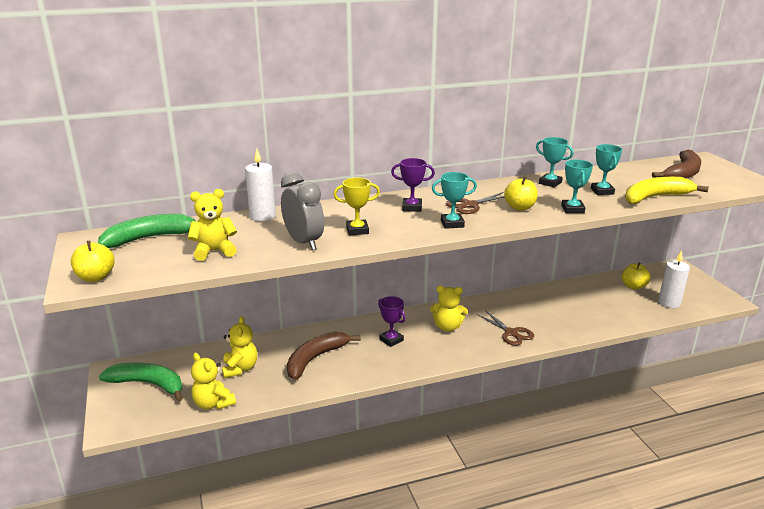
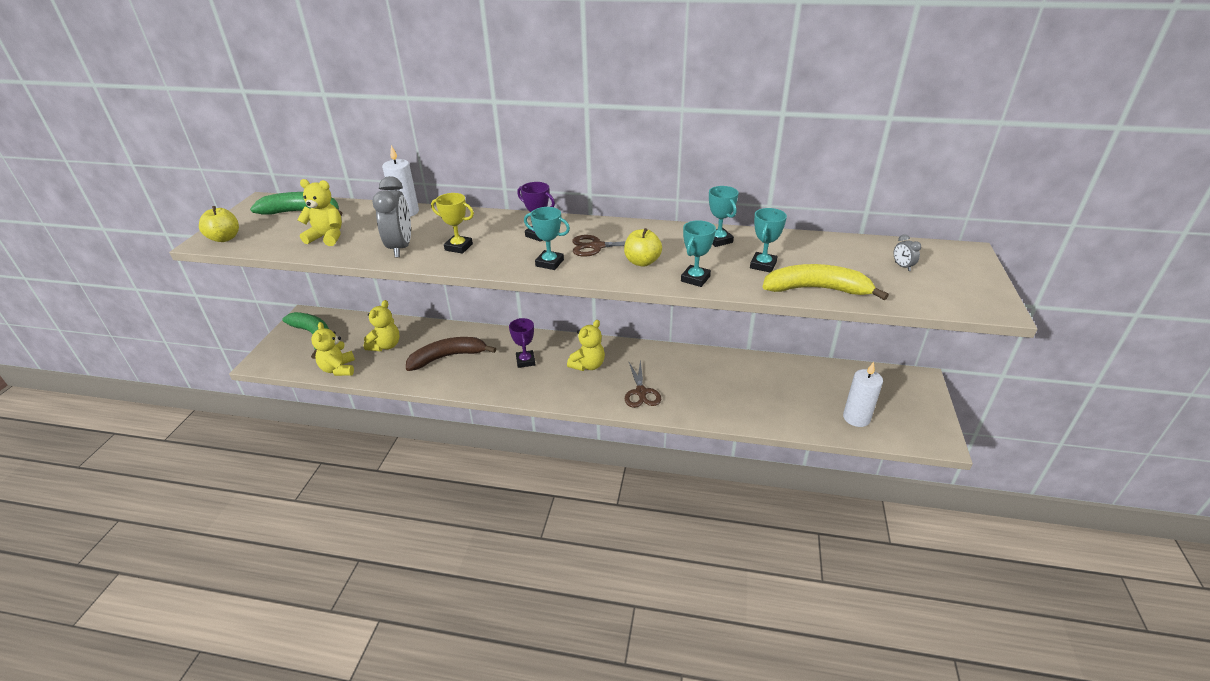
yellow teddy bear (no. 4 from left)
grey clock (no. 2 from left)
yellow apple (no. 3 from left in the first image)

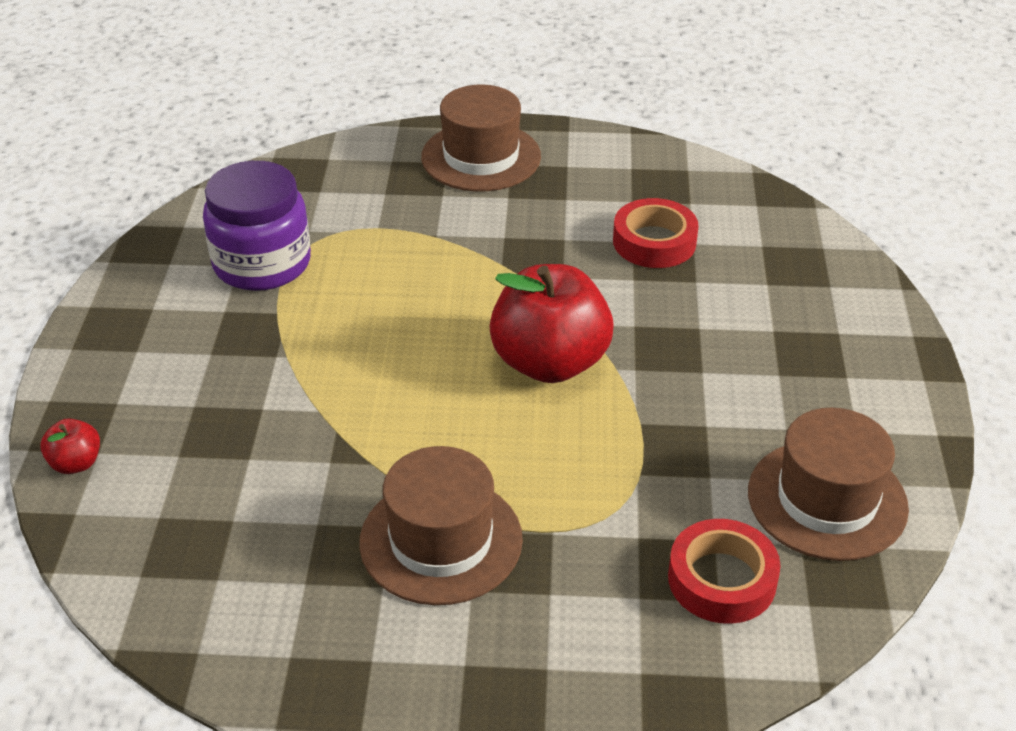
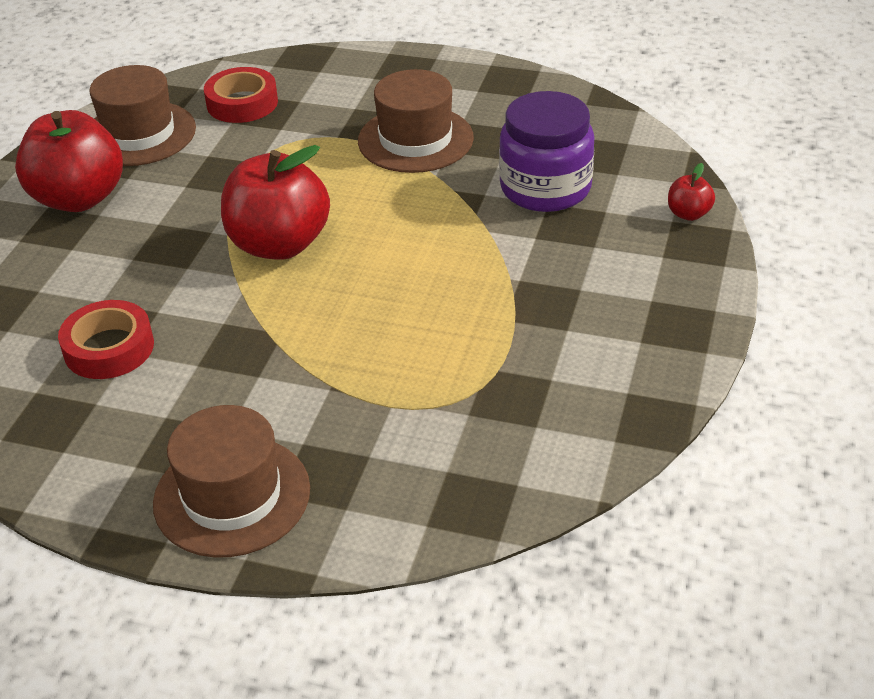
red apple (no. 1 from left)
purple jar

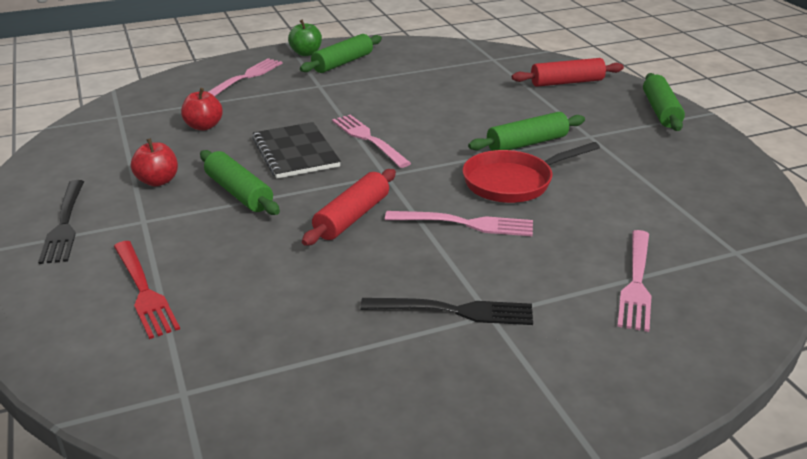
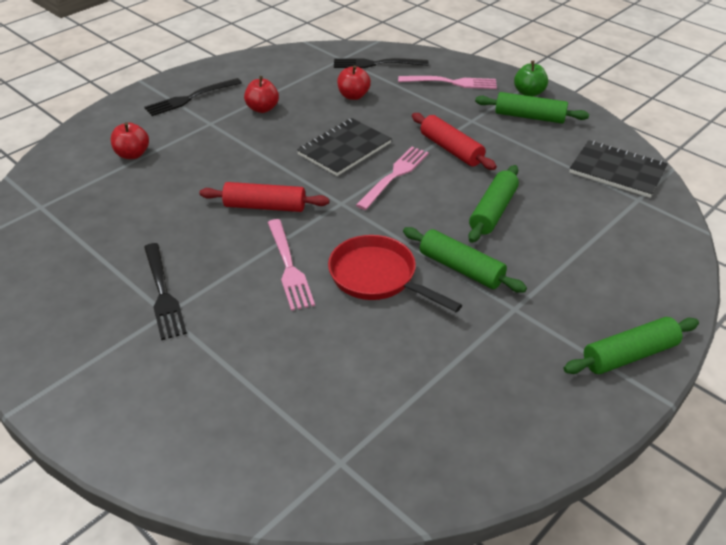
red apple (no. 1 from left)
black fork (no. 3 from left)
red rolling pin (no. 2 from left)
green rolling pin (no. 2 from left)
black notebook (no. 2 from left)
pink fork (no. 4 from left in the first image)

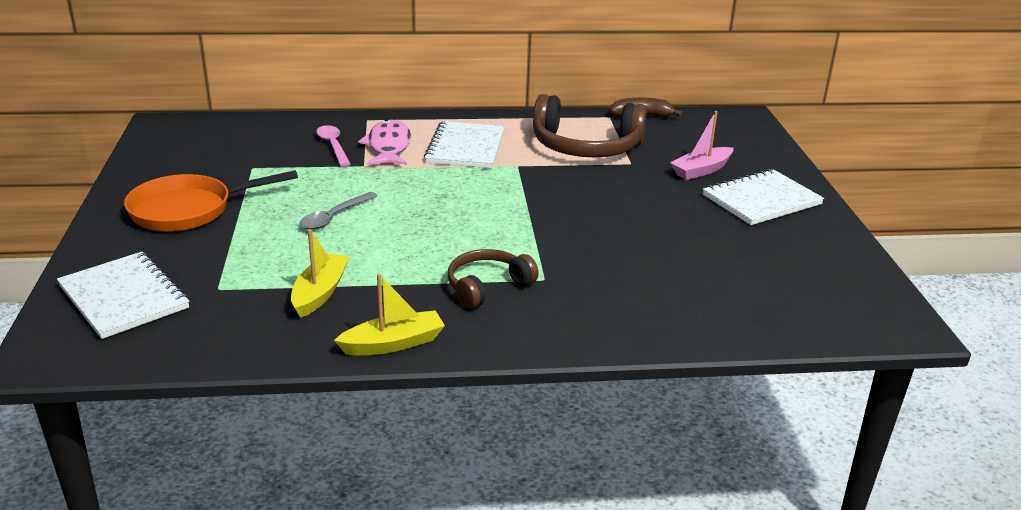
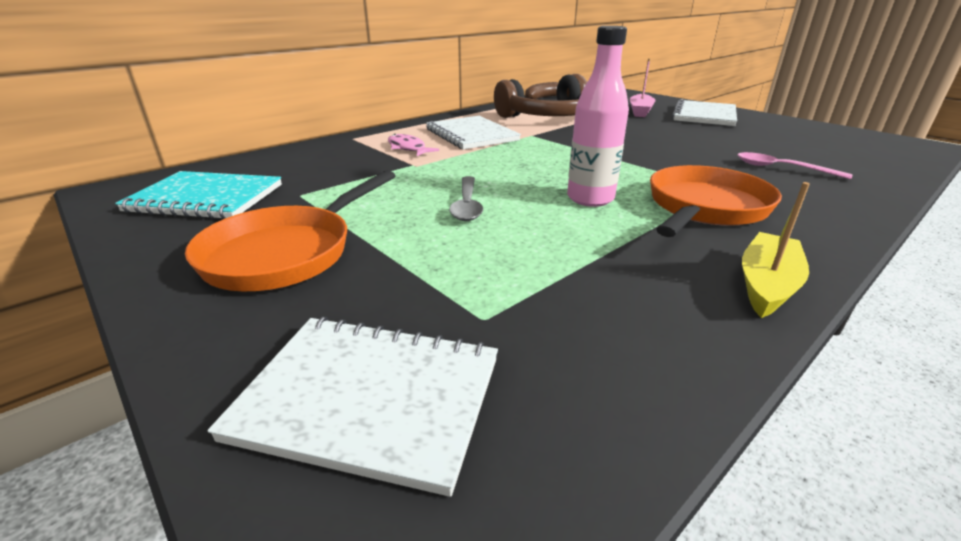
turquoise notebook
pink fish
pink bottle
orange pan (no. 2 from left)
pink spoon
yellow boat (no. 1 from left in the first image)

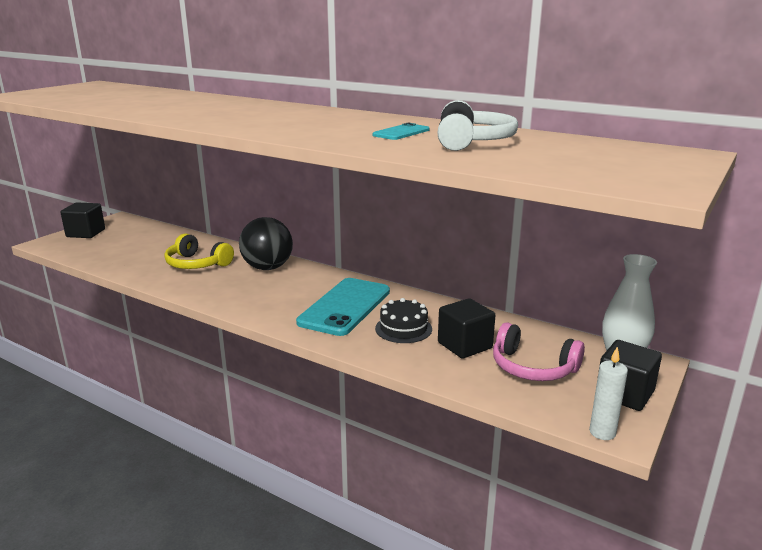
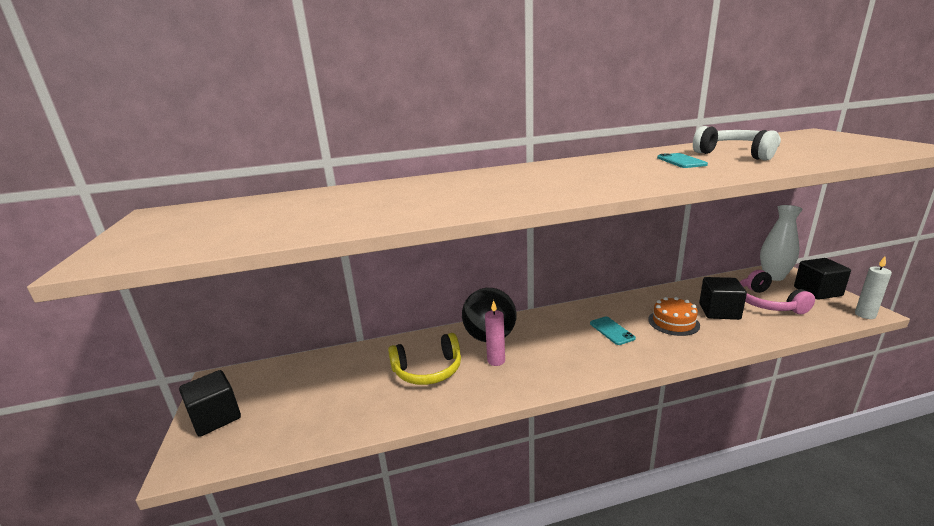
pink candle
turquoise phone (no. 1 from left)
orange cake
pink headphones

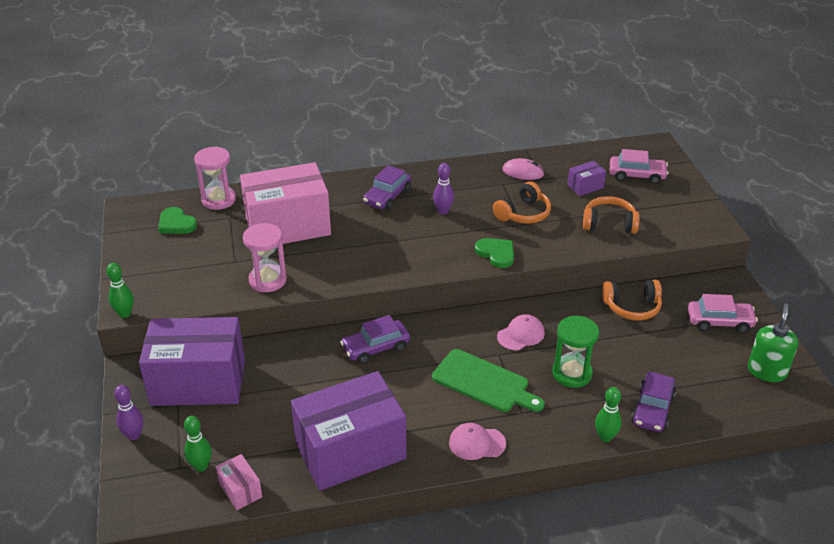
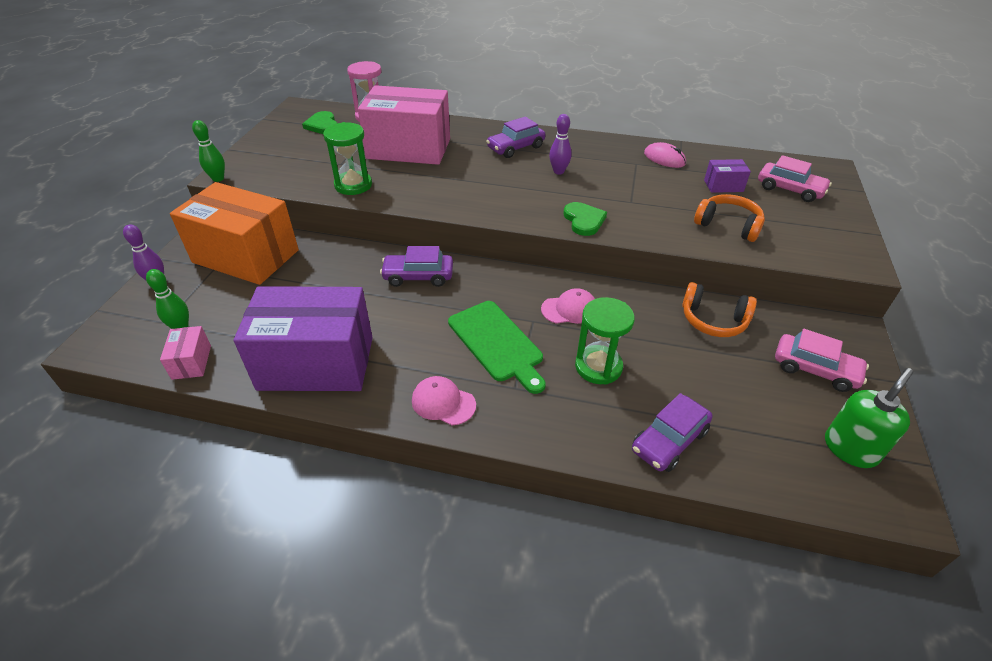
orange box
green hourglass (no. 1 from left)
orange headphones (no. 1 from left in the first image)
green bowling pin (no. 3 from left in the first image)

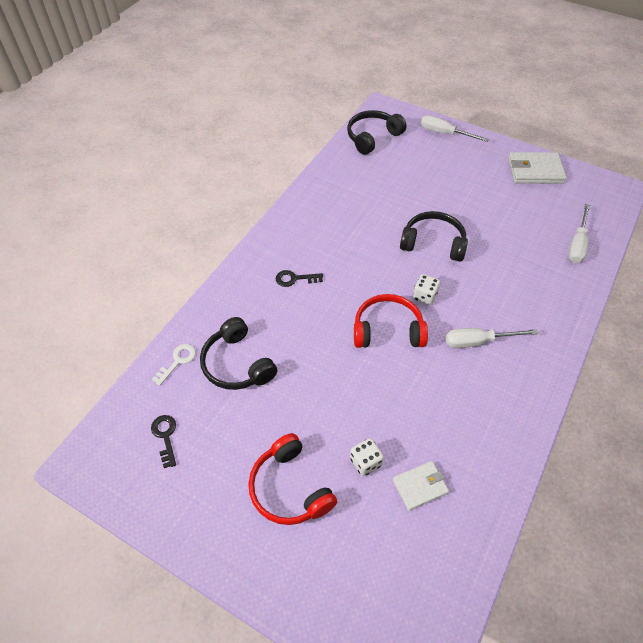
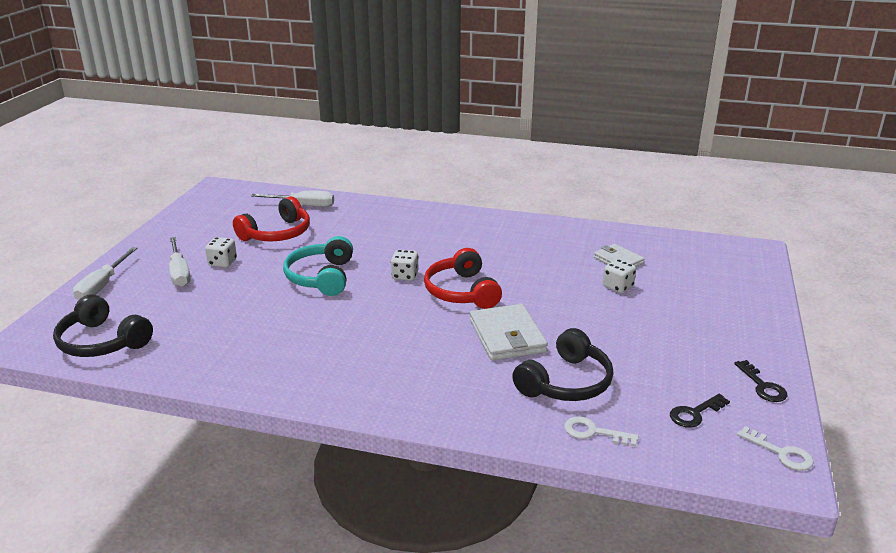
white screwdriver (no. 2 from left)
white dice (no. 1 from left)
red headphones (no. 1 from left)
turquoise headphones
white wallet (no. 1 from left)
black key (no. 2 from left)
white key (no. 2 from left)

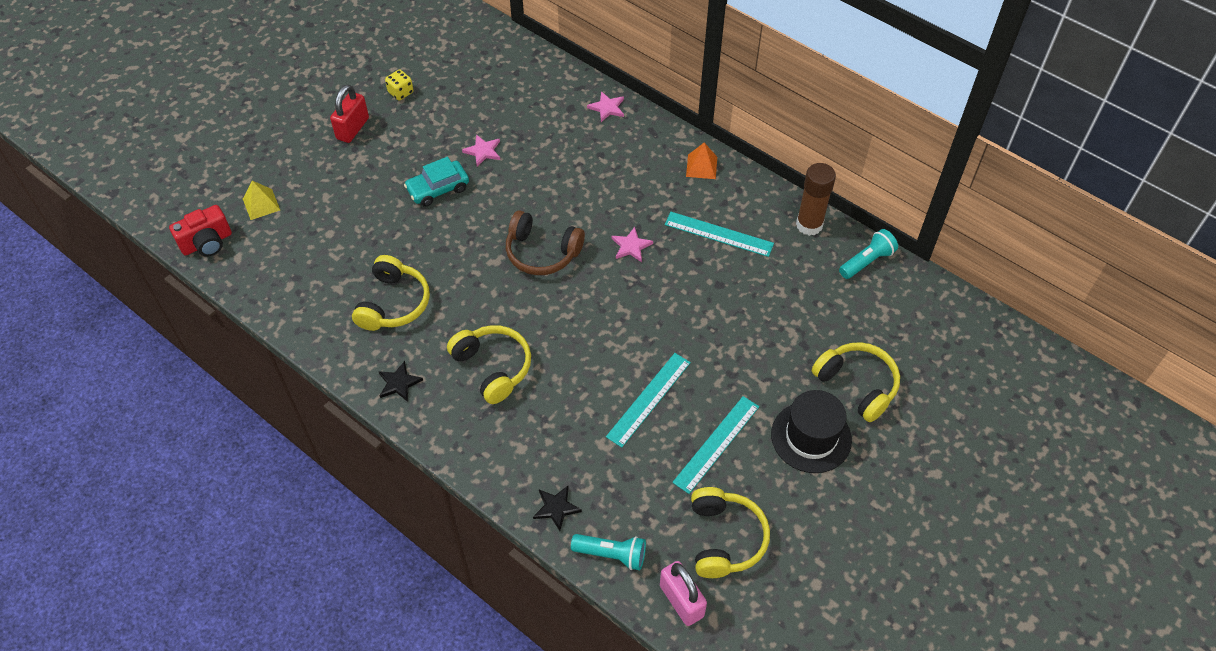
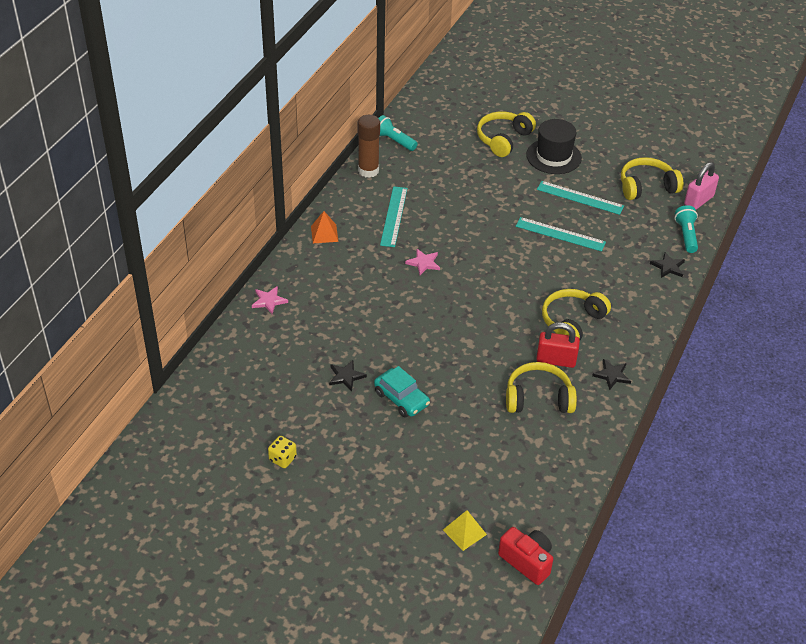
black star (no. 1 from left)
red padlock
brown headphones

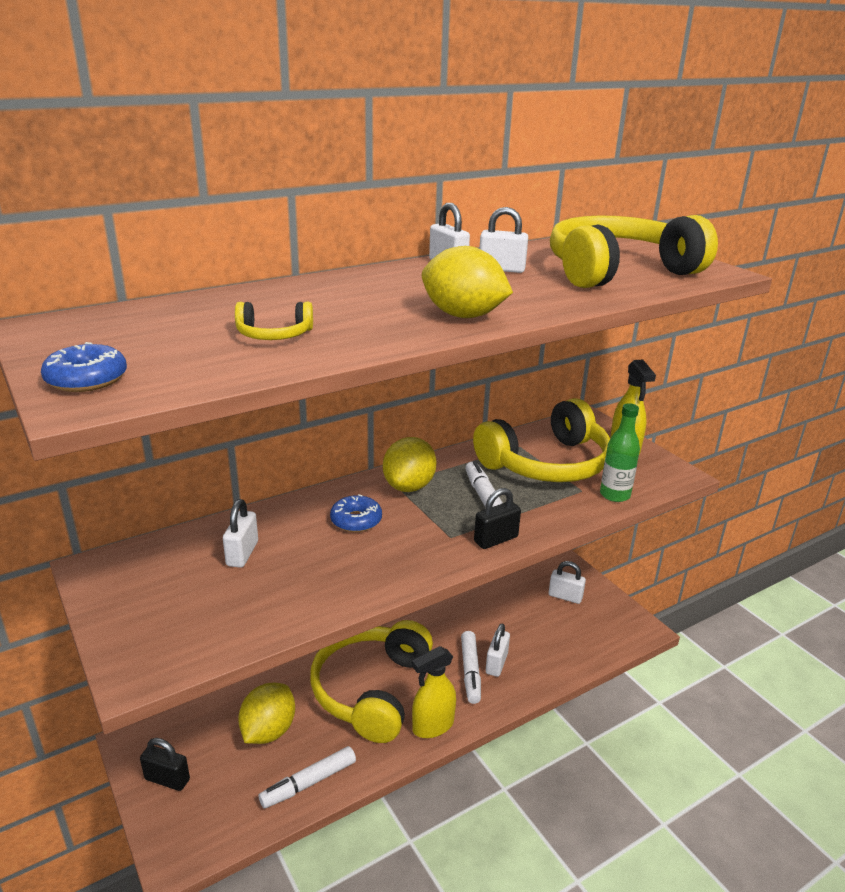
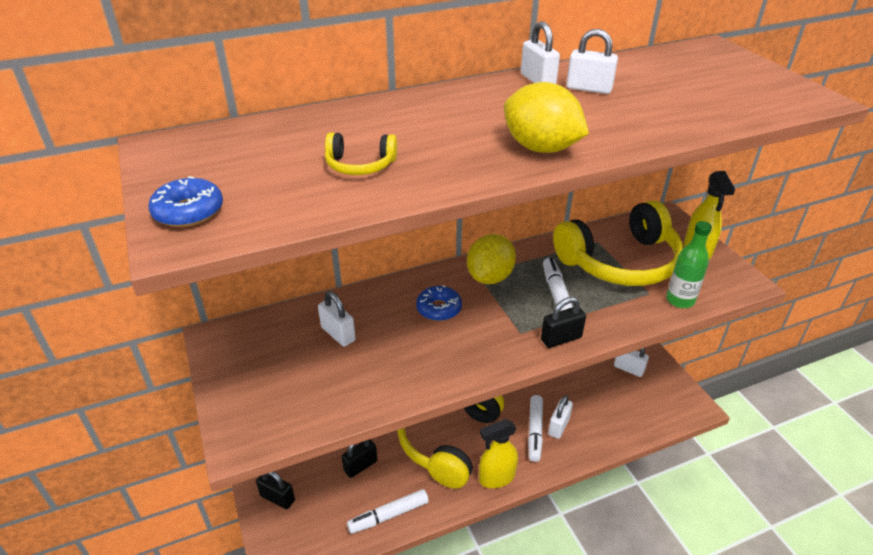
white padlock (no. 1 from left)
black padlock (no. 2 from left)
yellow headphones (no. 4 from left in the first image)

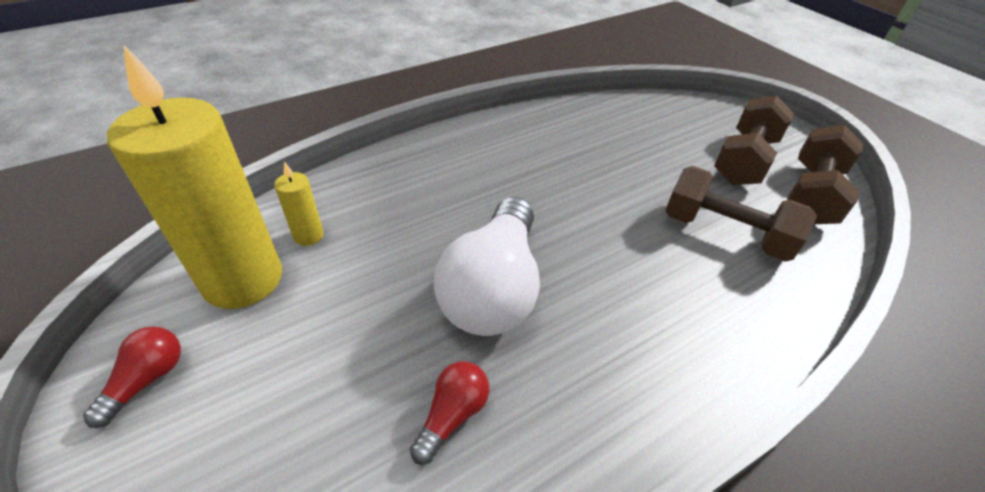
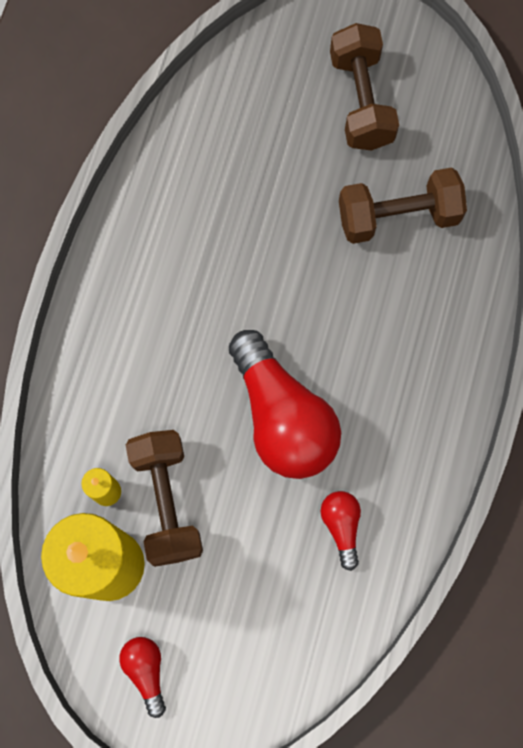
brown dumbbell (no. 1 from left)
red light bulb (no. 2 from left)

